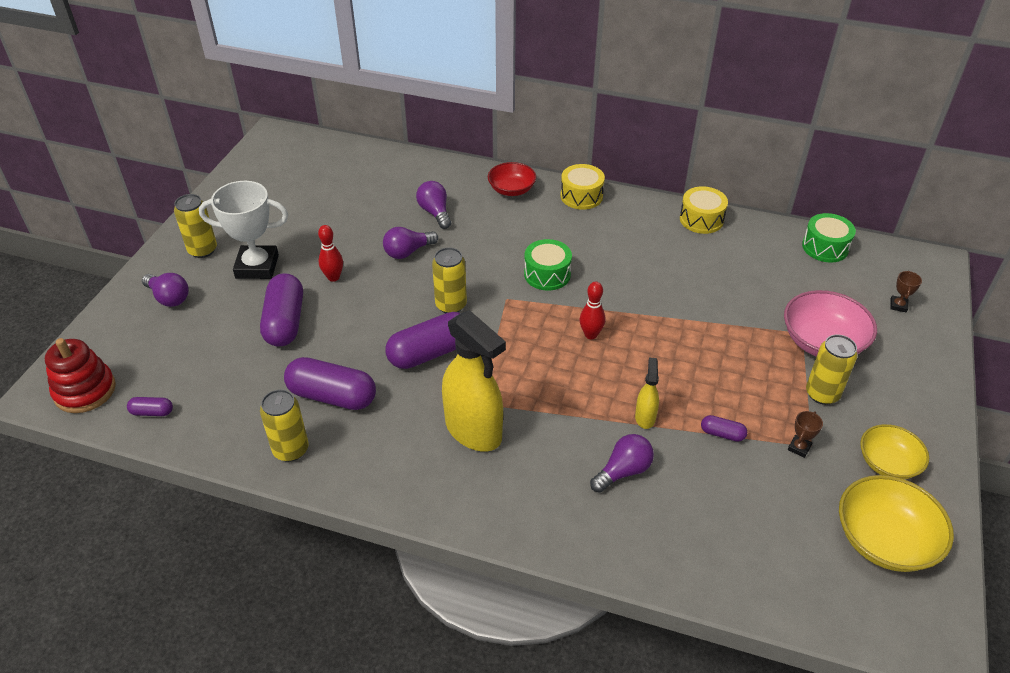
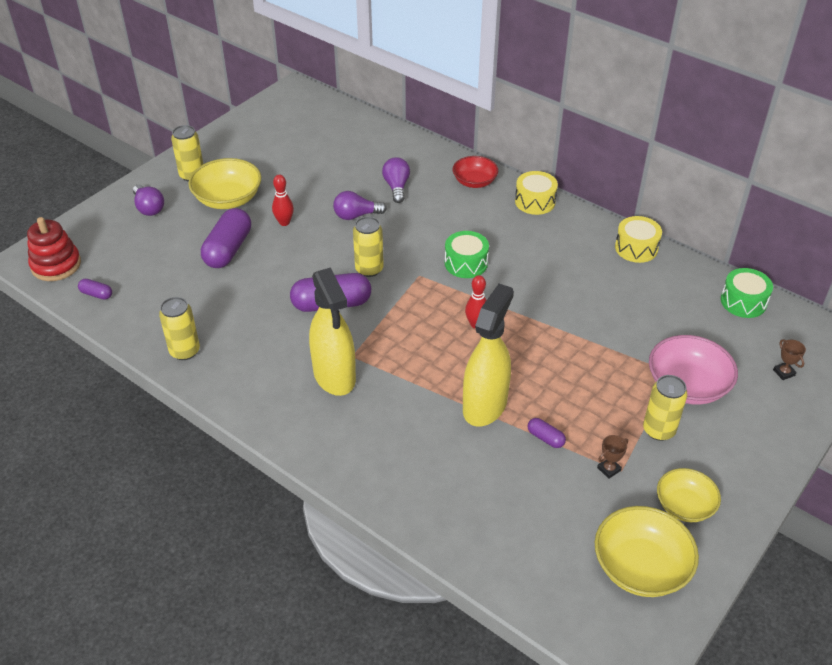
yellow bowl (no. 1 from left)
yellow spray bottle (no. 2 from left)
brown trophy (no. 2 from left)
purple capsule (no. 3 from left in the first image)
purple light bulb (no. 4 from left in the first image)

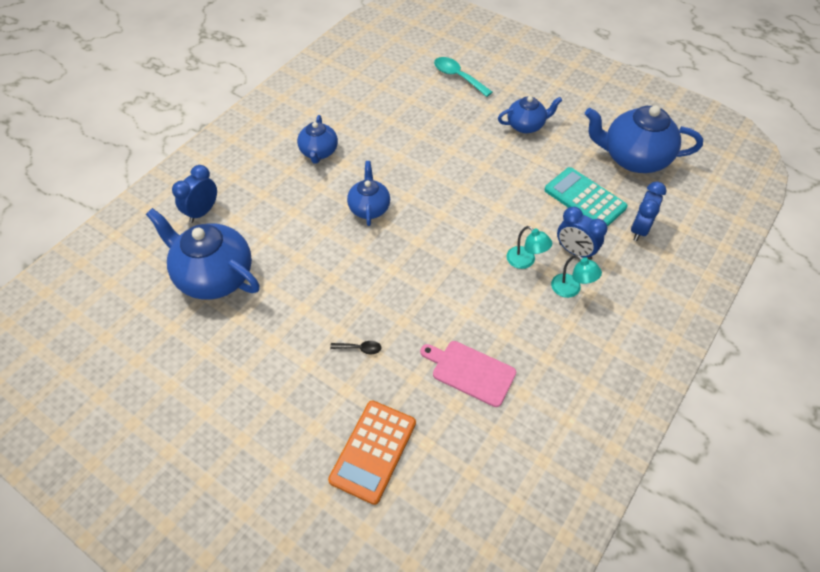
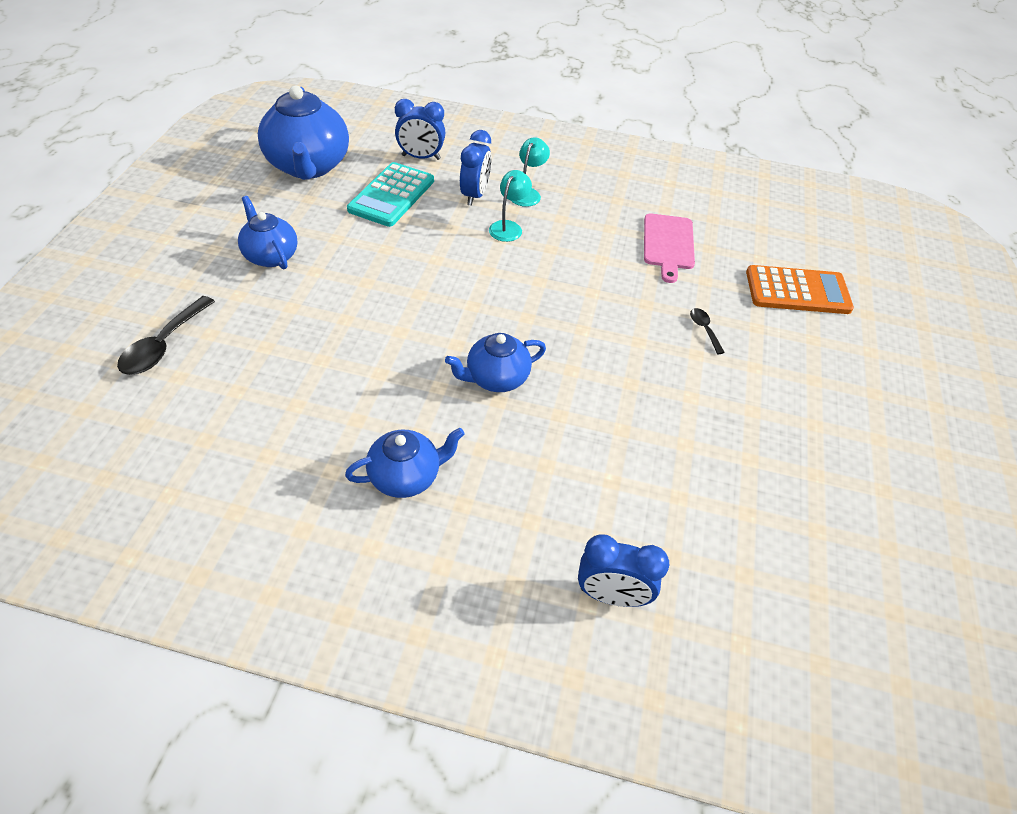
black spoon (no. 1 from left)
blue teapot (no. 1 from left in the first image)

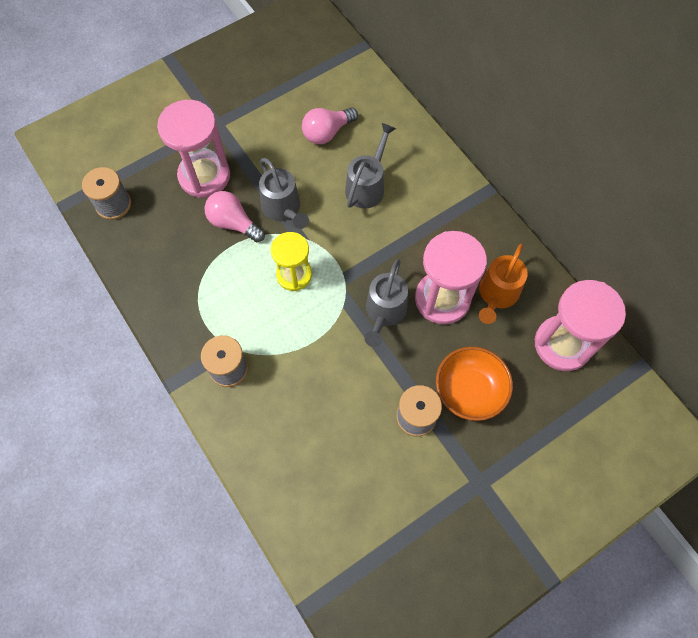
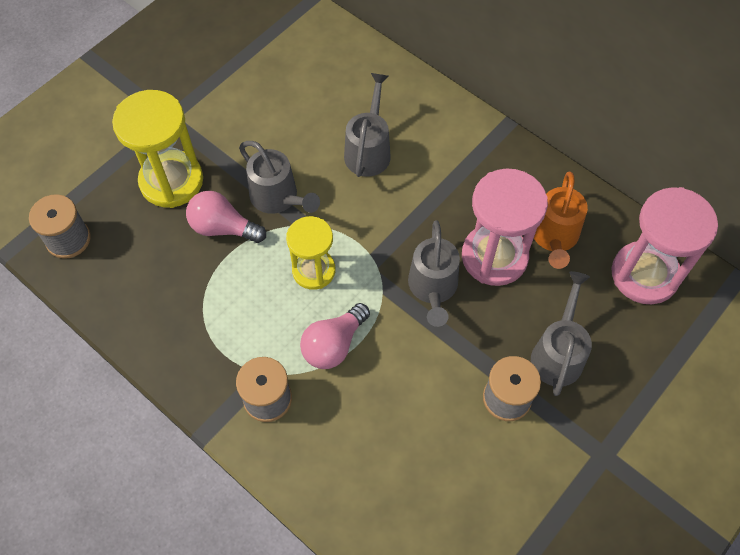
yellow hourglass (no. 1 from left)
pink light bulb (no. 2 from left)
grey watering can (no. 4 from left)

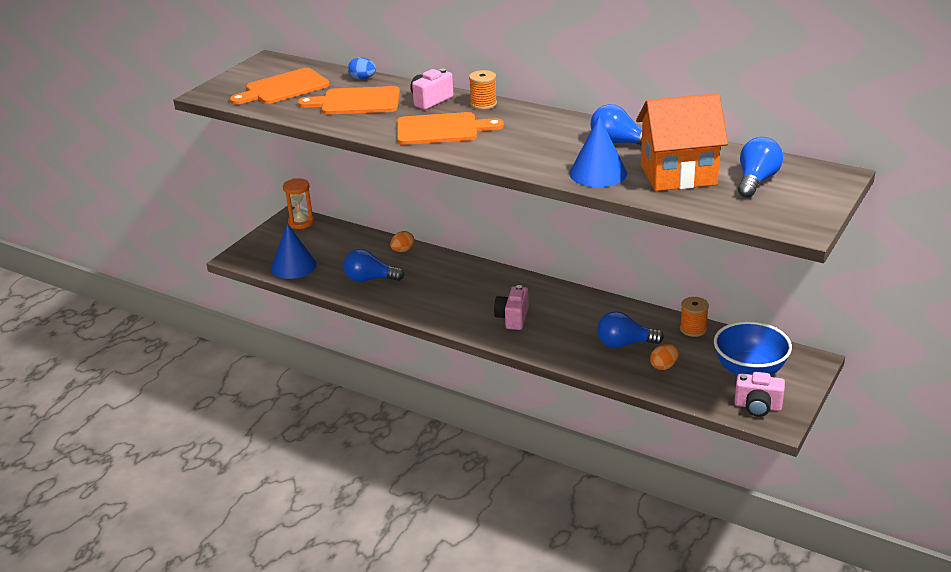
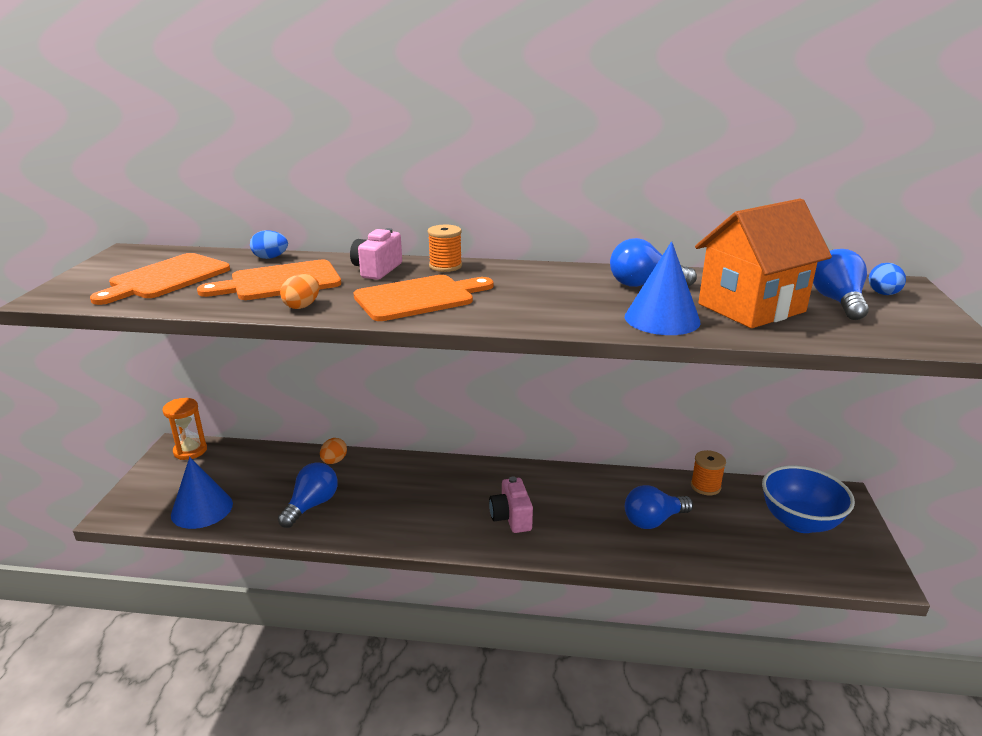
blue light bulb (no. 1 from left)
orange egg (no. 1 from left)
blue egg (no. 2 from left)
pink camera (no. 3 from left in the first image)

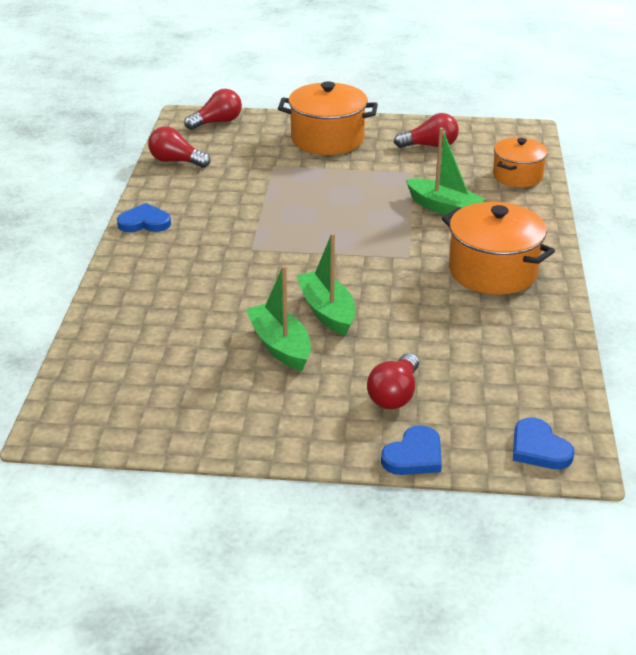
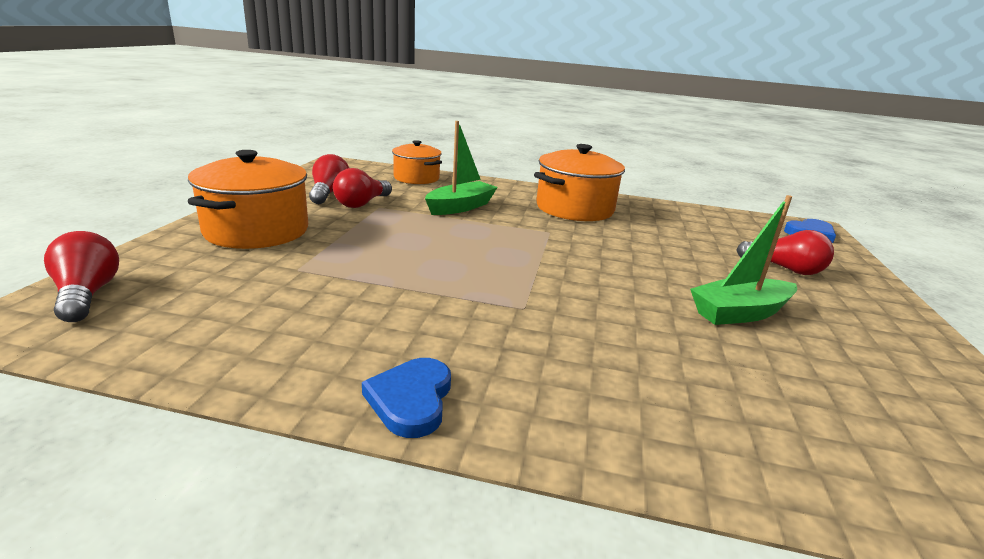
red light bulb (no. 3 from left)
green boat (no. 2 from left in the first image)
blue heart (no. 2 from left in the first image)

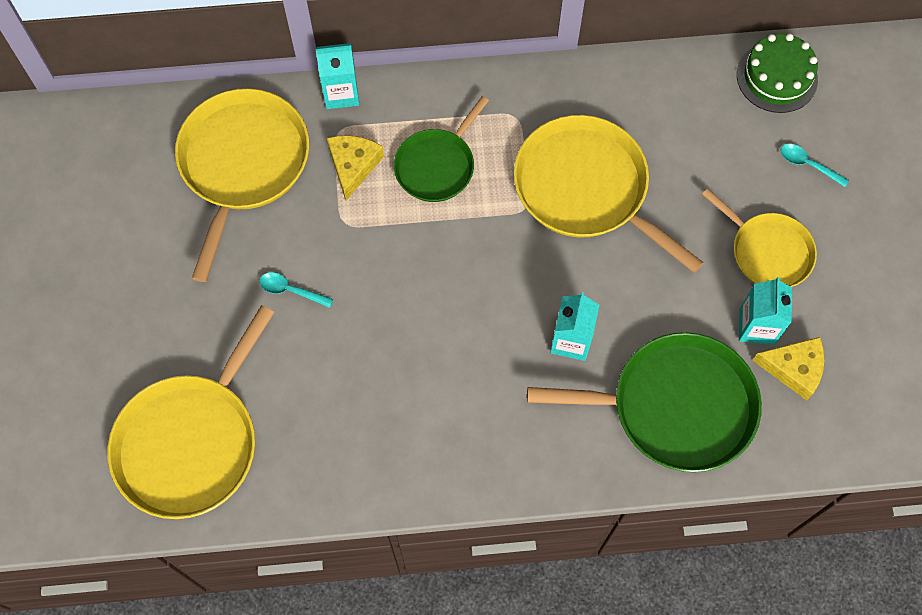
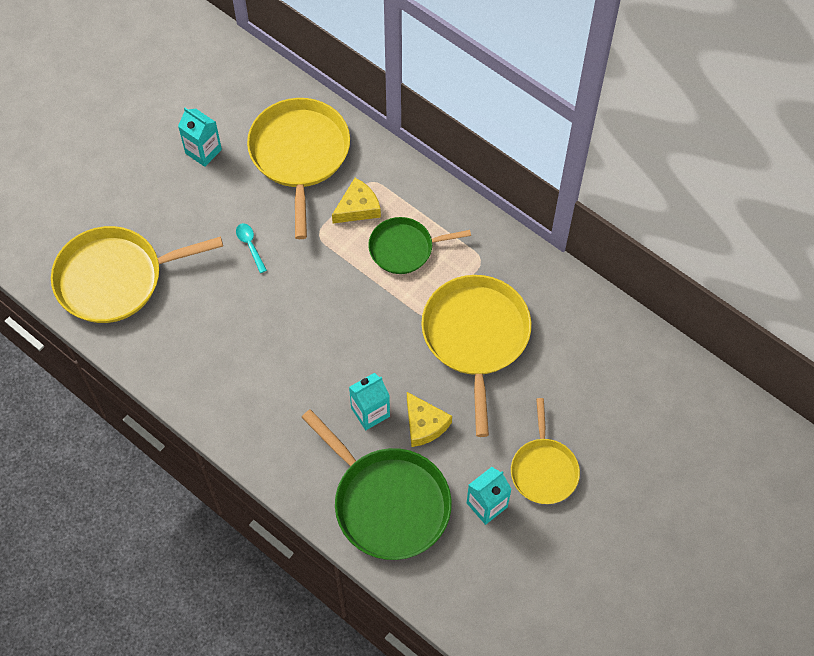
turquoise carton (no. 1 from left)
yellow pan (no. 2 from left)
yellow cheese (no. 2 from left)
green cake
turquoise spoon (no. 2 from left in the first image)

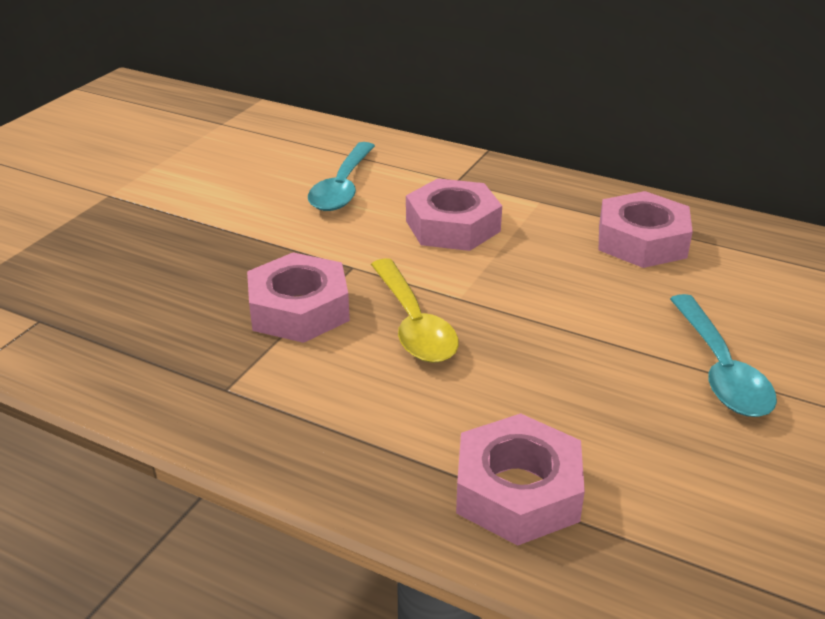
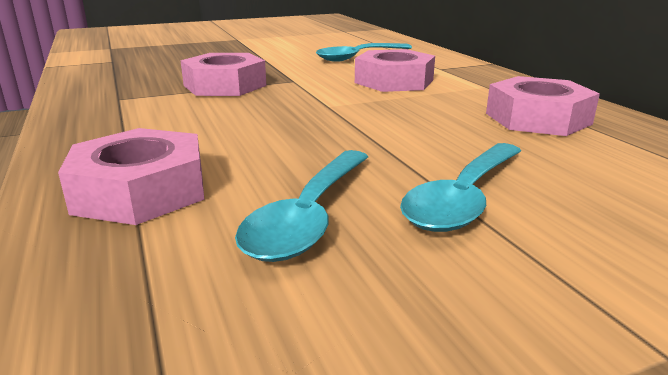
turquoise spoon (no. 1 from left)
yellow spoon

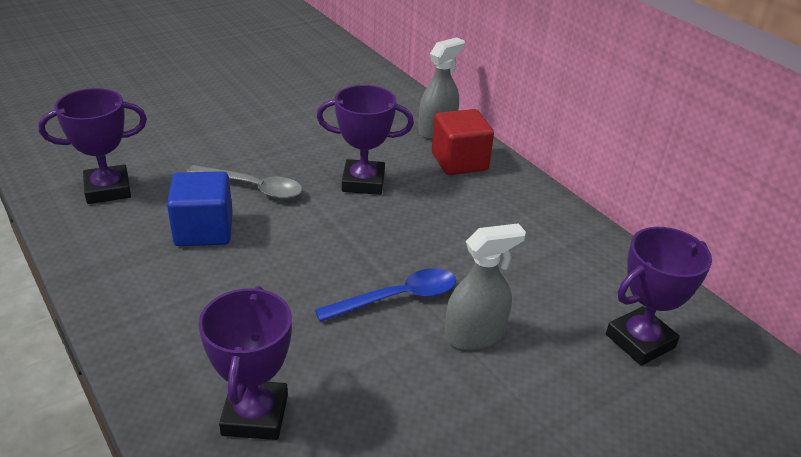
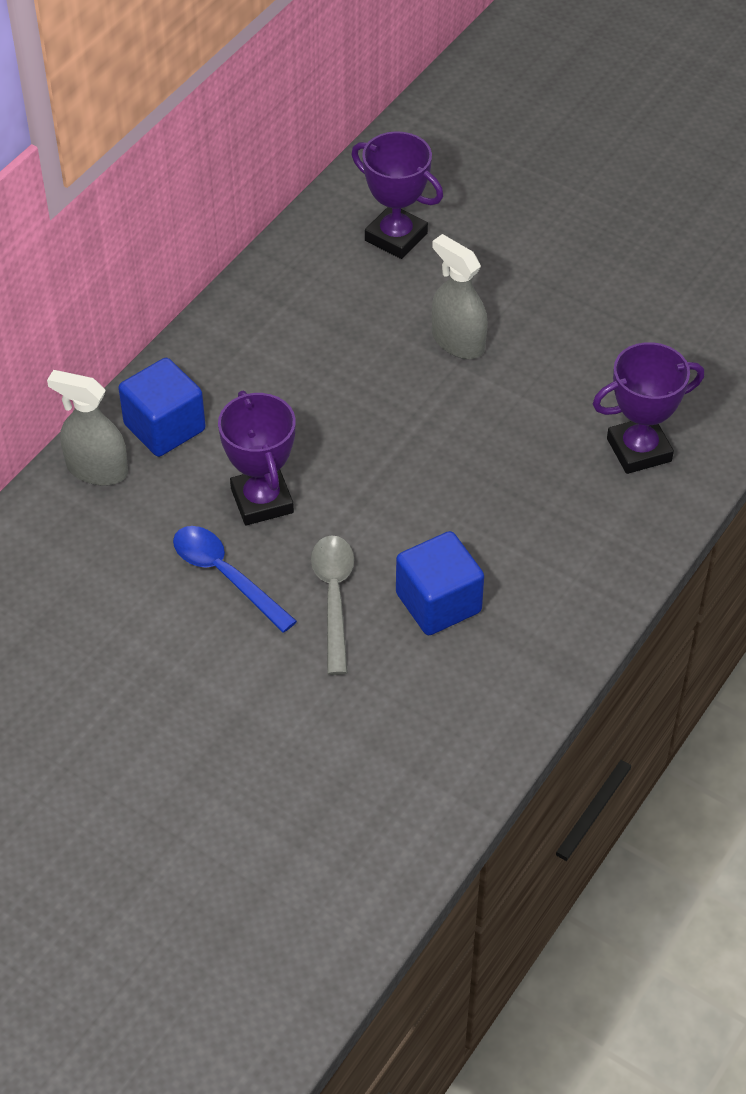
blue cube (no. 1 from left)
blue spoon
purple trophy (no. 1 from left in the first image)

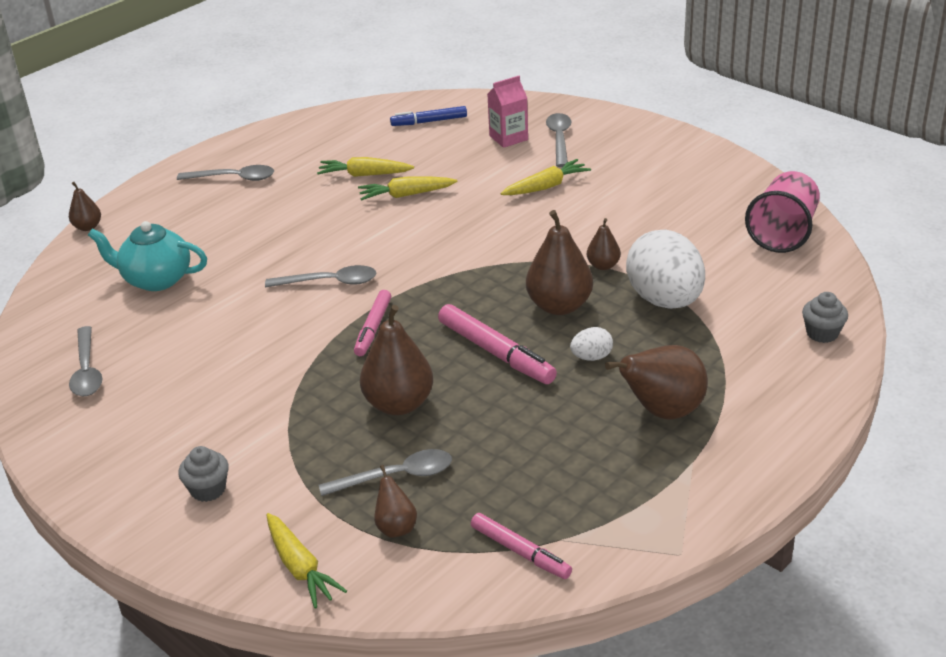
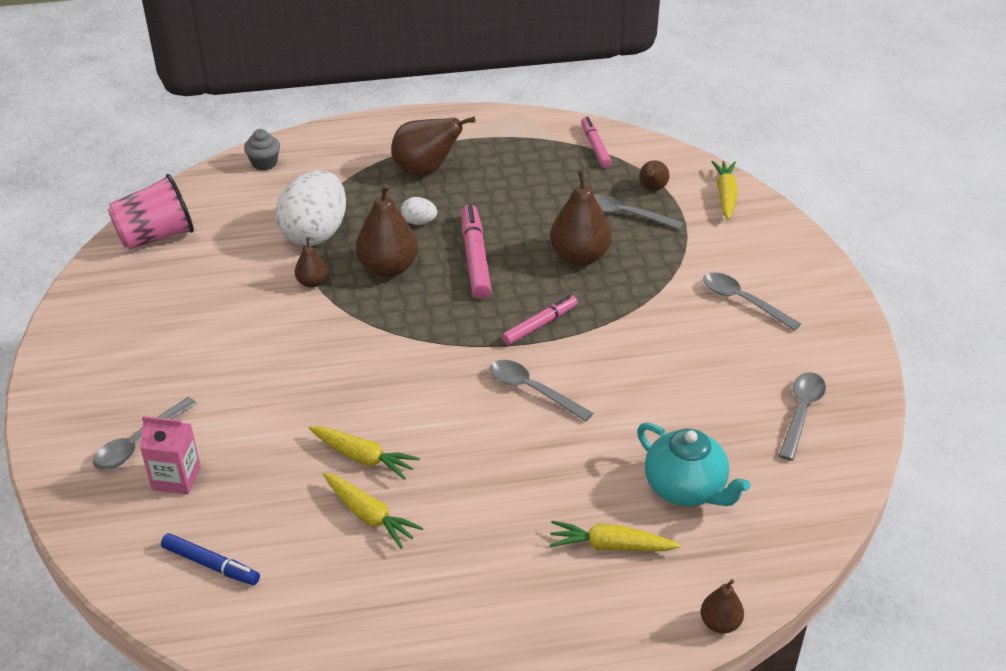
yellow carrot (no. 3 from left)
grey spoon (no. 4 from left)
grey cupcake (no. 1 from left in the first image)

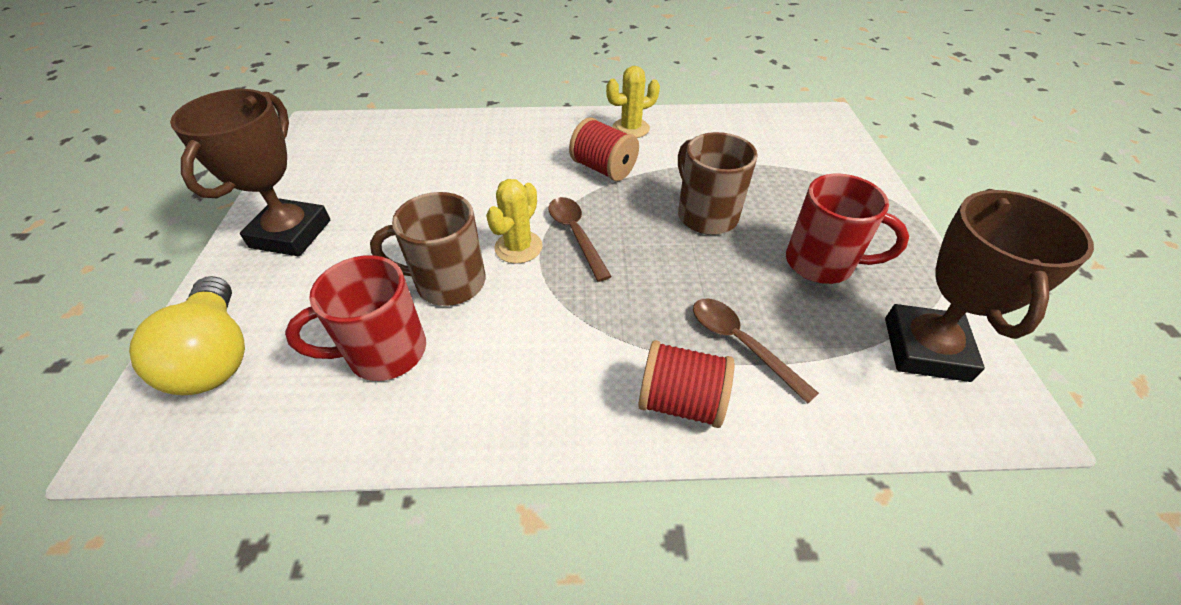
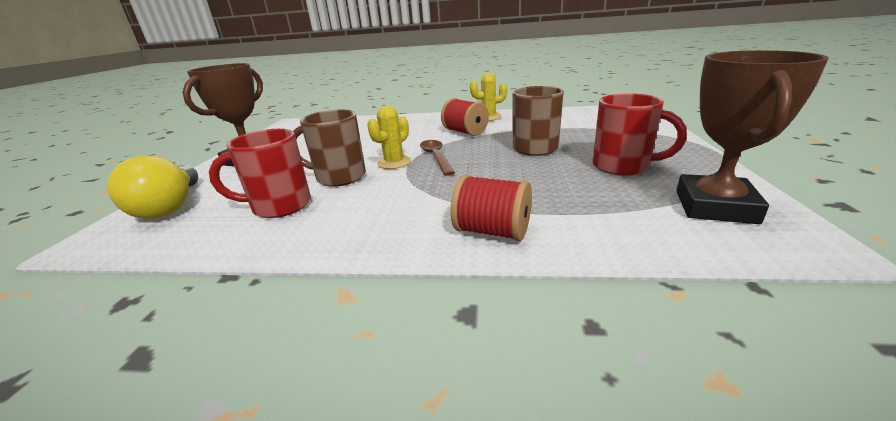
brown spoon (no. 2 from left in the first image)

